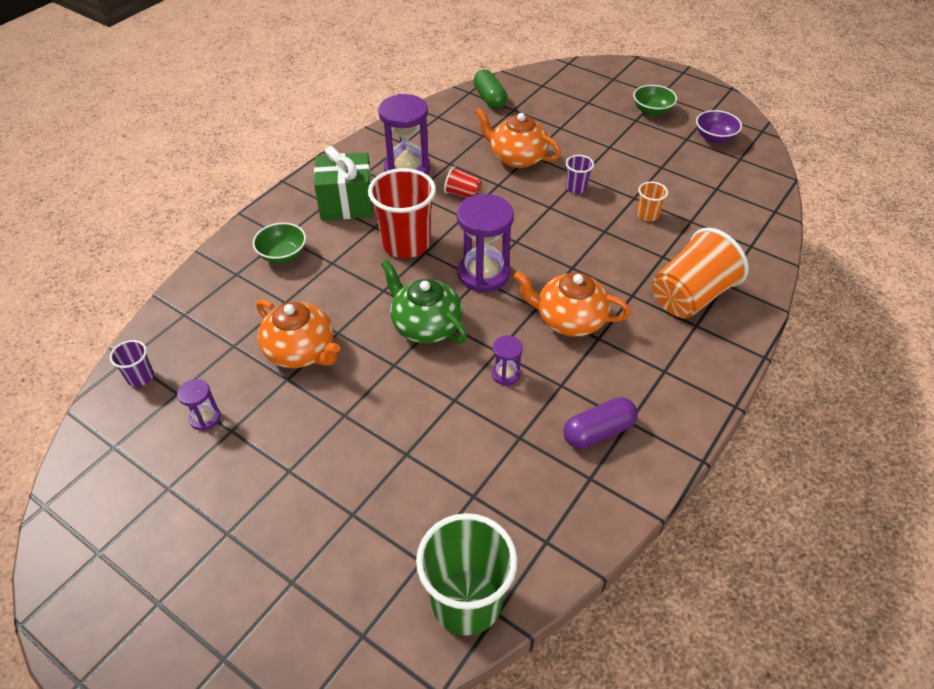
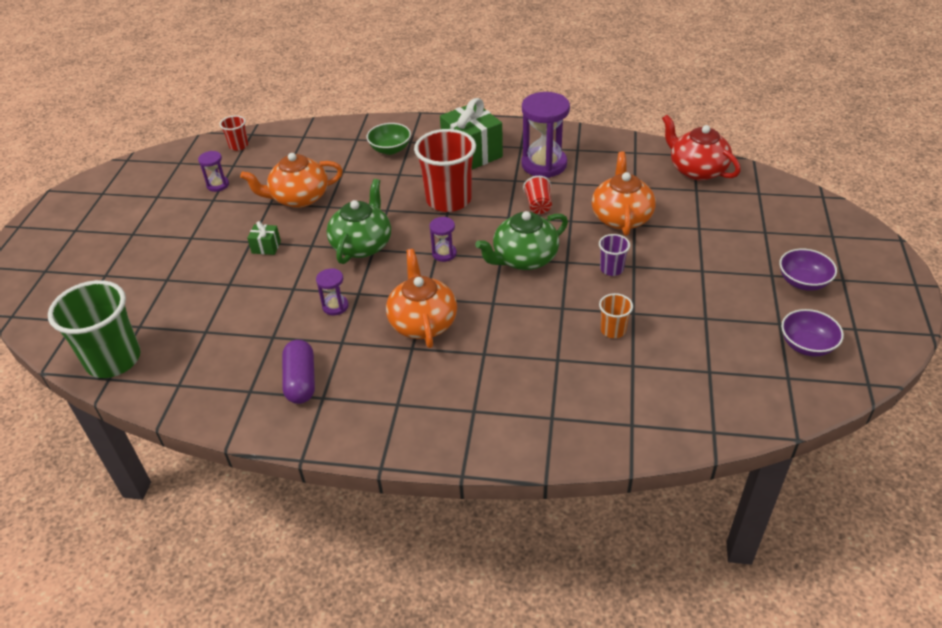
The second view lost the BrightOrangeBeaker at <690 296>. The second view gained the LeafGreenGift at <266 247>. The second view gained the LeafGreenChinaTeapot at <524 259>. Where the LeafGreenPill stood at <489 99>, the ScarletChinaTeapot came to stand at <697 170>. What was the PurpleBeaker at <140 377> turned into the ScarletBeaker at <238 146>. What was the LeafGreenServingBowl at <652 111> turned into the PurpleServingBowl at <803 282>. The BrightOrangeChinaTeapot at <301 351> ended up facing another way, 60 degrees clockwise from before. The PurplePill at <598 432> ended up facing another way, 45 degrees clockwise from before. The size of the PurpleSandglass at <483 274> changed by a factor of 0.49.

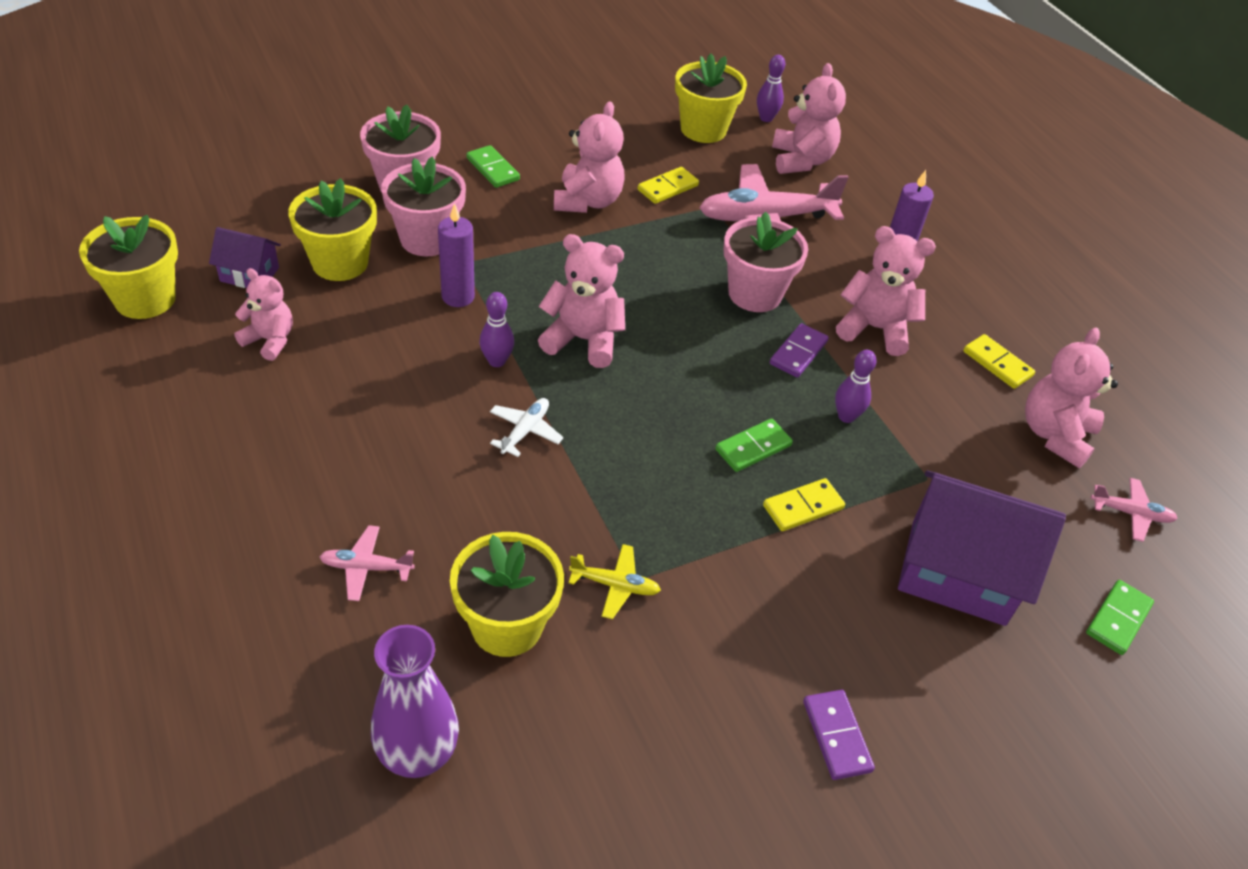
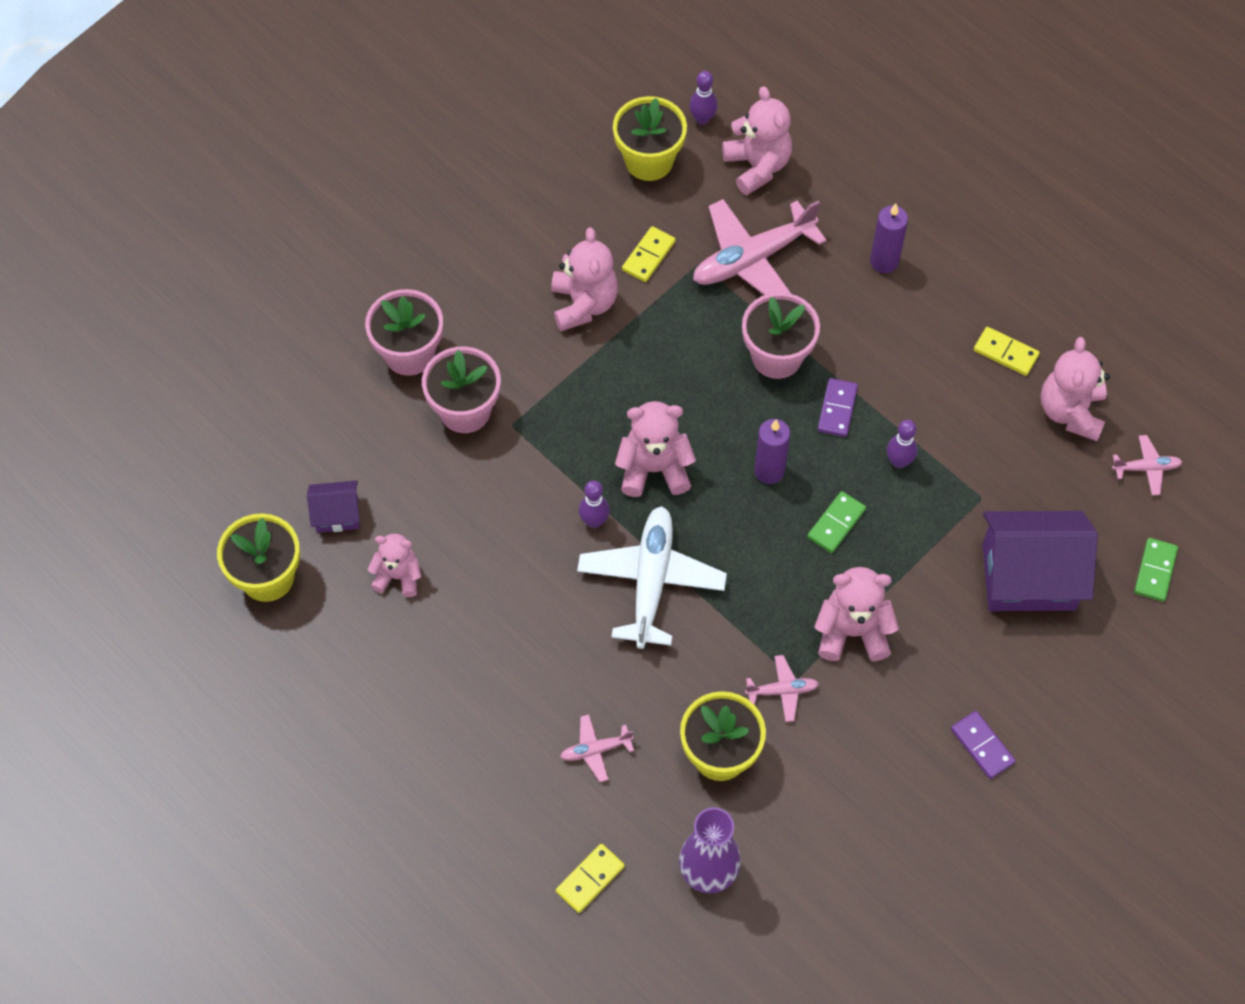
The second view lost the GoldenPottedPlant at <340 263>. The second view lost the LeafGreenDominoPiece at <492 169>. The PurplePillarCandle ended up elsewhere, having gone from <458 297> to <769 471>. The GoldenDominoPiece ended up elsewhere, having gone from <803 507> to <590 879>. The RosePinkTeddy ended up elsewhere, having gone from <875 329> to <852 632>. What was the GoldenPlane at <615 585> turned into the RosePinkPlane at <782 691>. The size of the WhitePlane at <525 431> changed by a factor of 2.14.

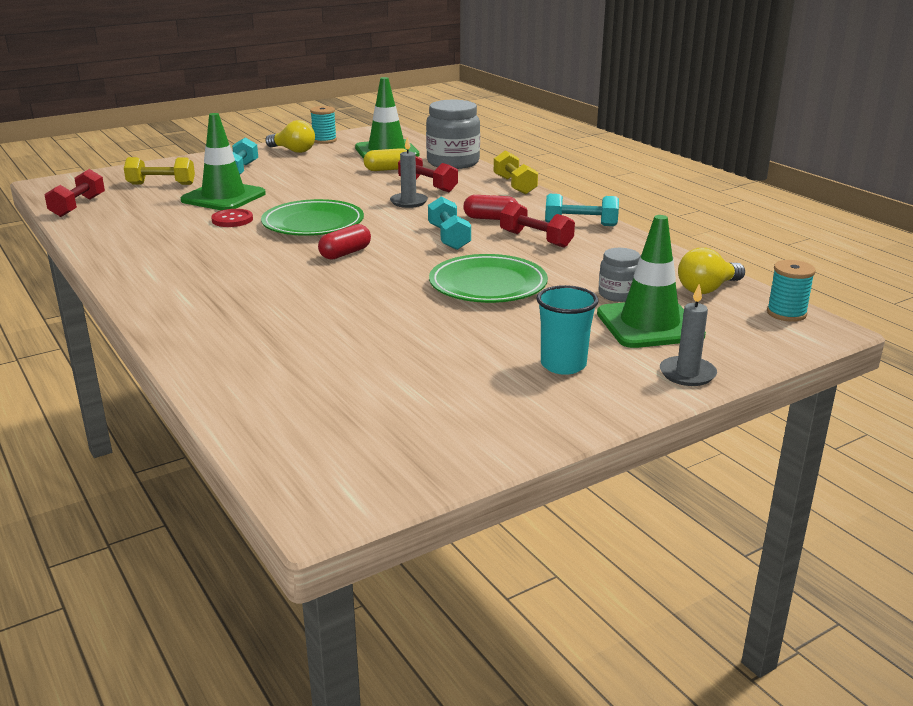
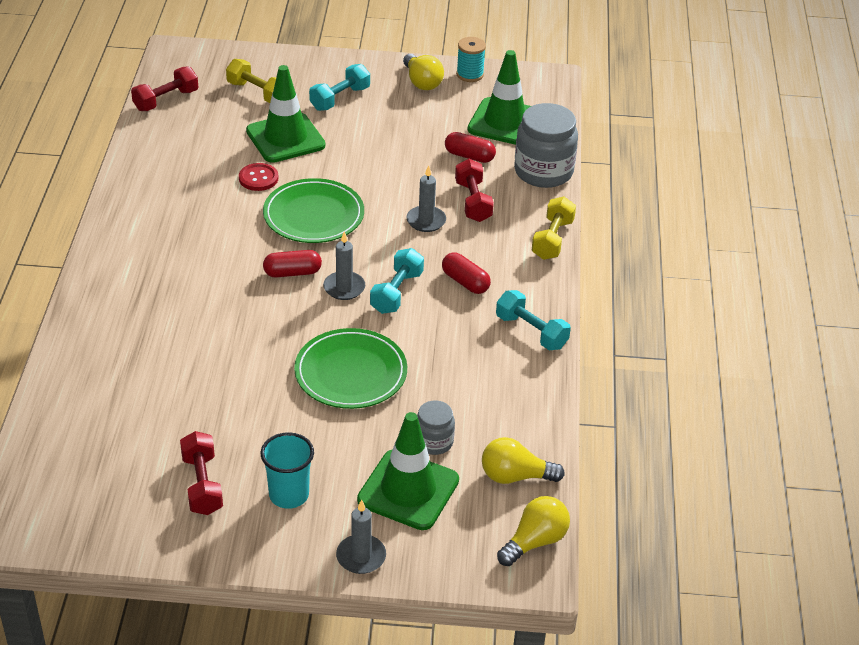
The second view gained the GrayPillarCandle at <344 288>. The ScarletDumbbell ended up elsewhere, having gone from <536 239> to <202 485>. Where the AquaSpool stood at <786 313>, the GoldenLightbulb came to stand at <535 541>. What was the GoldenPill at <388 169> turned into the ScarletPill at <469 156>.

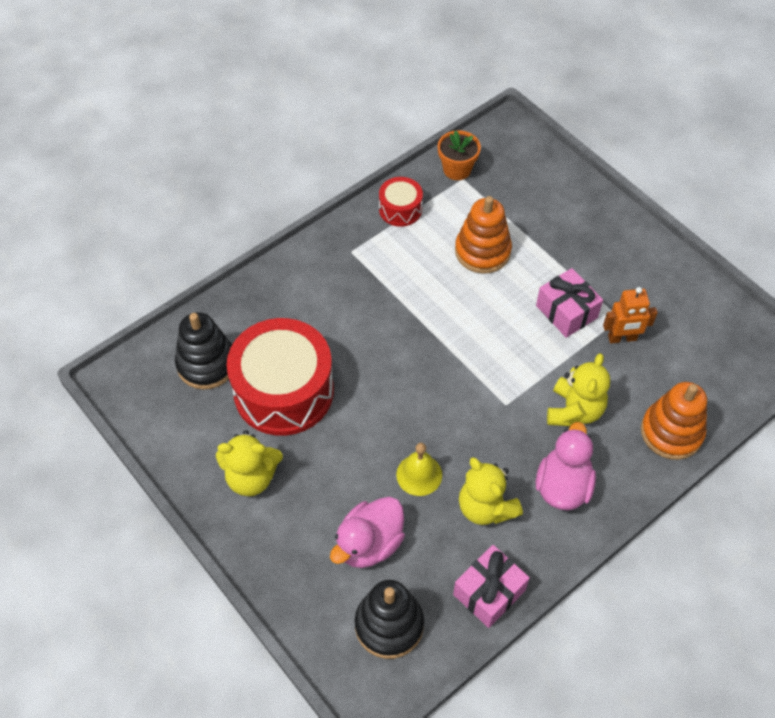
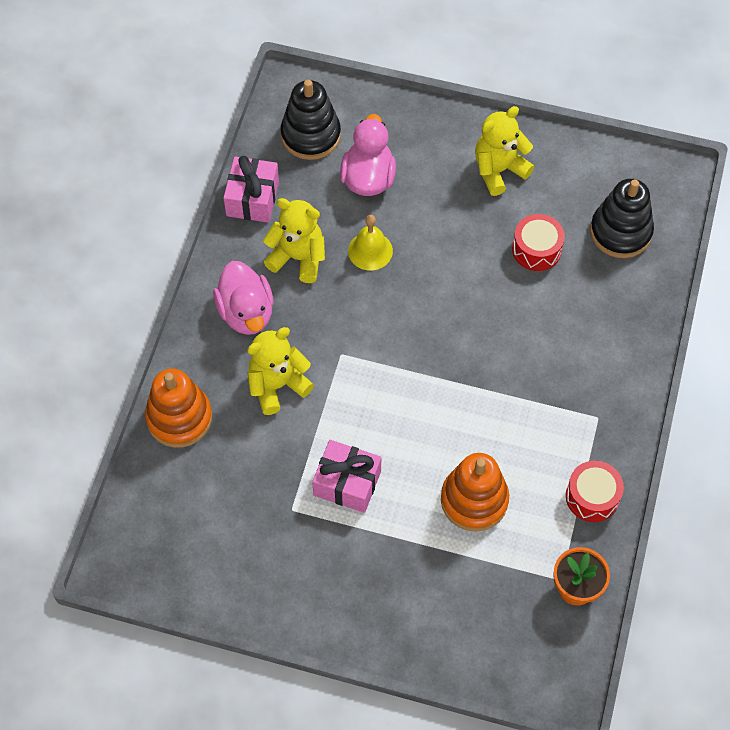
The second view lost the BrightOrangeRobotFigure at <622 338>. The GoldenTeddy at <574 410> ended up facing another way, 75 degrees clockwise from before. The size of the ScarletToyDrum at <284 391> changed by a factor of 0.48.

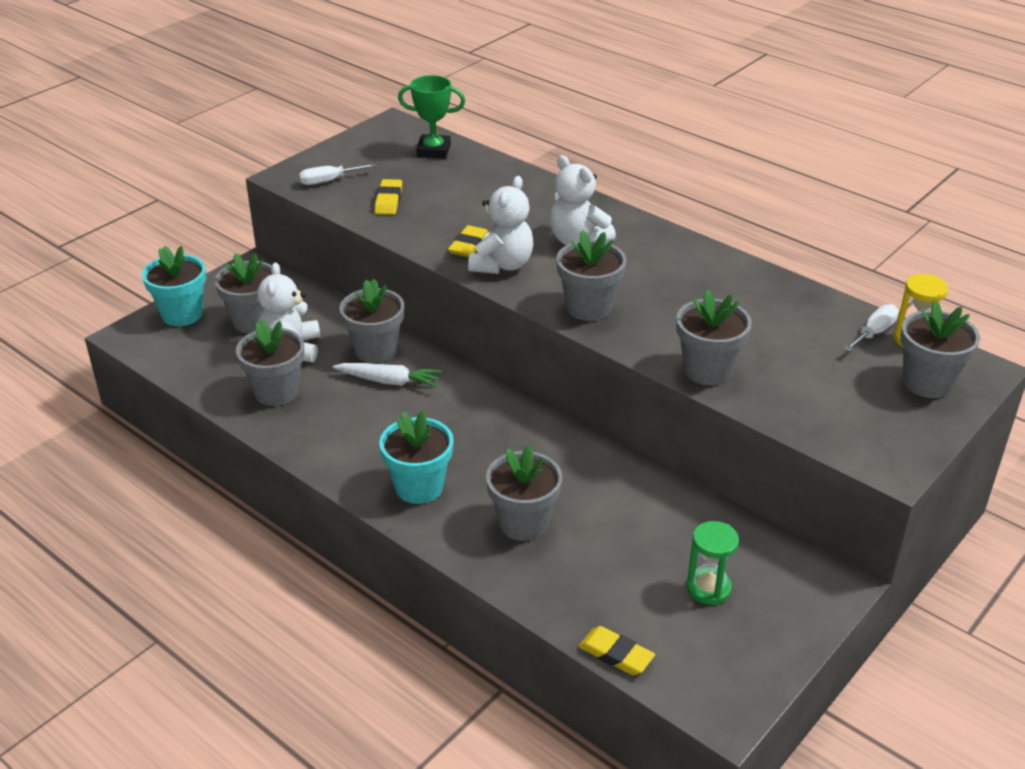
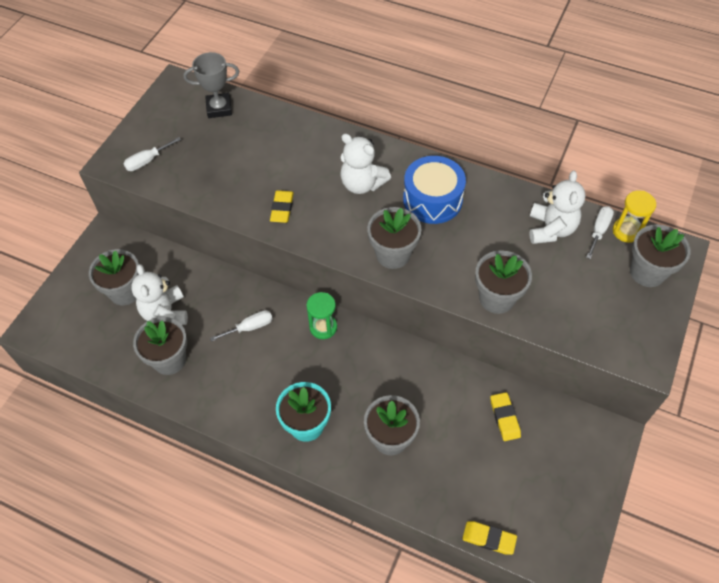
The second view lost the AquaPottedPlant at <182 314>. The second view lost the GrayPottedPlant at <375 350>. The second view gained the RoyalBlueToyDrum at <432 200>. The GoldenGumEraser ended up elsewhere, having gone from <388 200> to <504 418>. The WhiteTeddy ended up elsewhere, having gone from <502 265> to <550 229>. The LeafGreenSandglass ended up elsewhere, having gone from <708 588> to <323 327>. Where the WhiteRootVegetable stood at <389 381>, the WhiteFlatScrewdriver came to stand at <250 327>. What was the LeafGreenTrophy at <433 151> turned into the GrayTrophy at <219 108>.

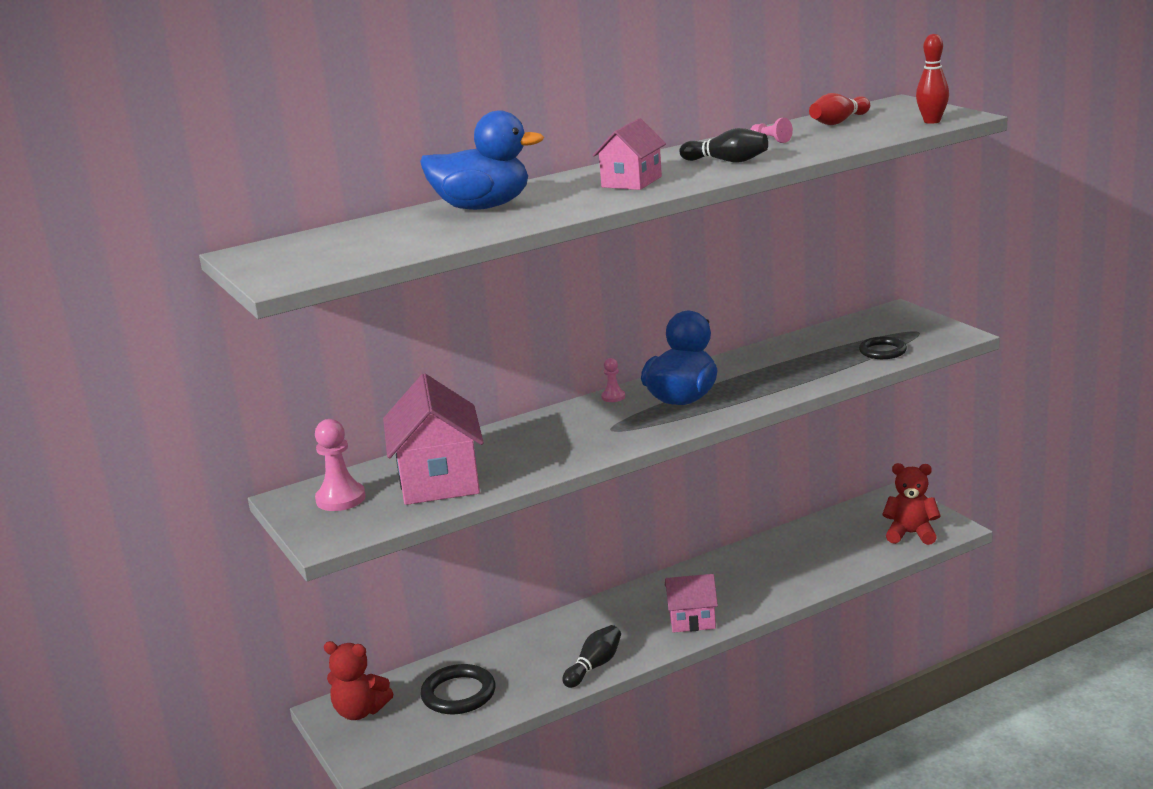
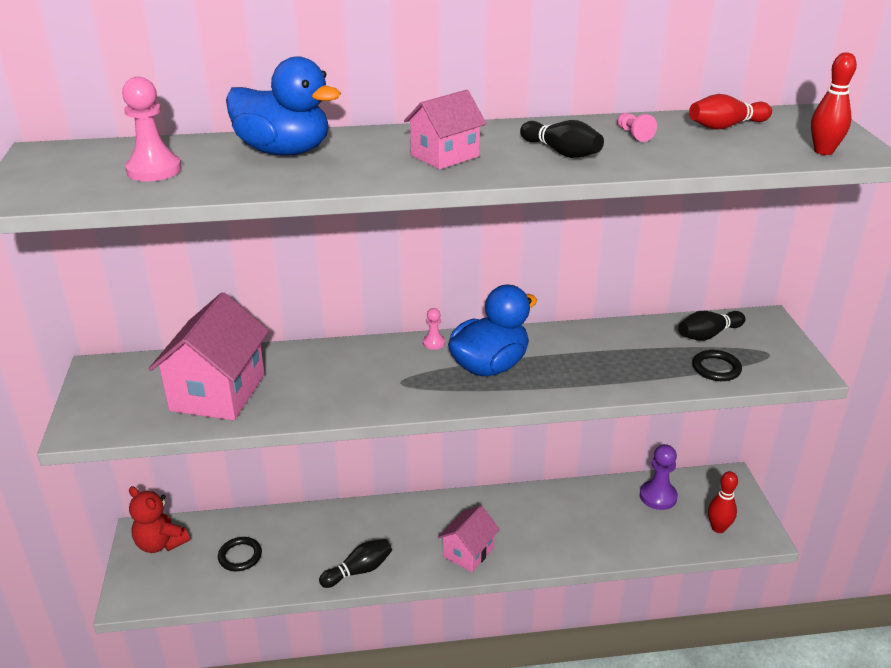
The second view gained the PurplePawn at <658 496>. The second view gained the EbonySkittle at <708 335>. The RosePinkPawn ended up elsewhere, having gone from <340 499> to <154 170>. Where the ScarletTeddy stood at <911 534>, the ScarletSkittle came to stand at <718 528>. The RosePinkToyHouse at <692 620> ended up facing another way, 75 degrees counterclockwise from before. The size of the EbonyRing at <458 694> changed by a factor of 0.66.

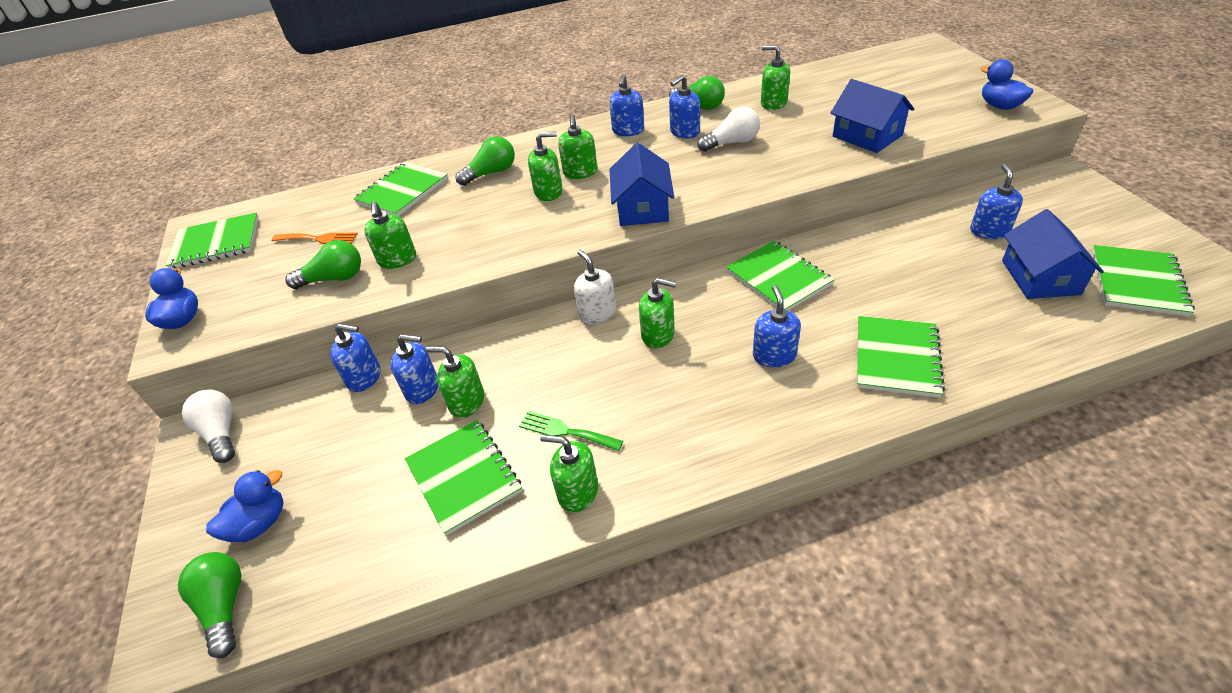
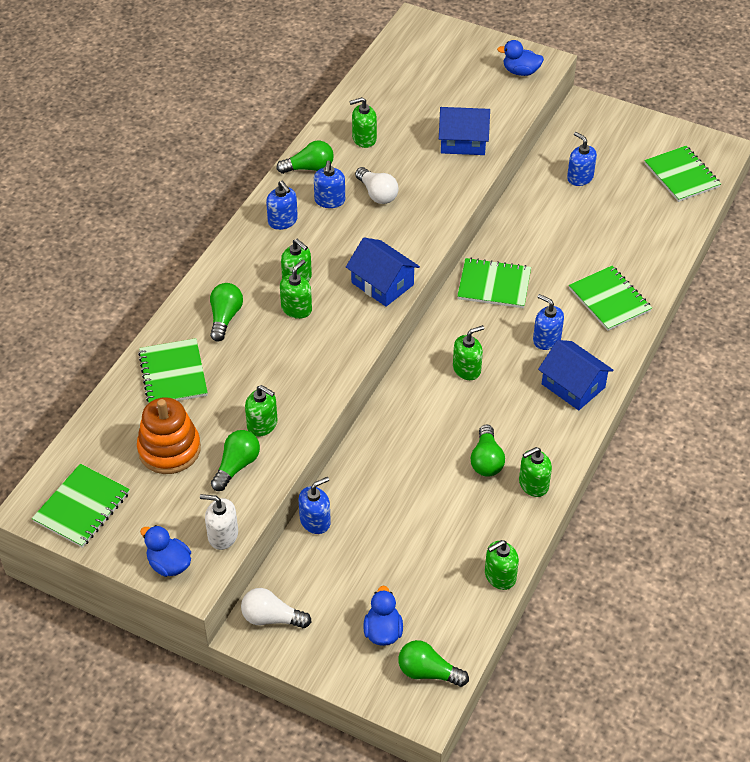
The second view lost the RoyalBlueSoapDispenser at <422 389>. The second view lost the LeafGreenExerciseBook at <464 477>. The LeafGreenSoapDispenser ended up elsewhere, having gone from <466 402> to <500 576>. The WhiteSoapDispenser ended up elsewhere, having gone from <597 313> to <222 535>. The RoyalBlueToyHouse ended up elsewhere, having gone from <1040 277> to <573 385>. Where the BrightOrangeDinnerFork stood at <318 239>, the BrightOrangeRingStacker came to stand at <169 449>. Where the LeafGreenDinnerFork stood at <565 431>, the LeafGreenLightbulb came to stand at <486 460>. The WhiteLightbulb at <731 143> ended up facing another way, 120 degrees clockwise from before.

